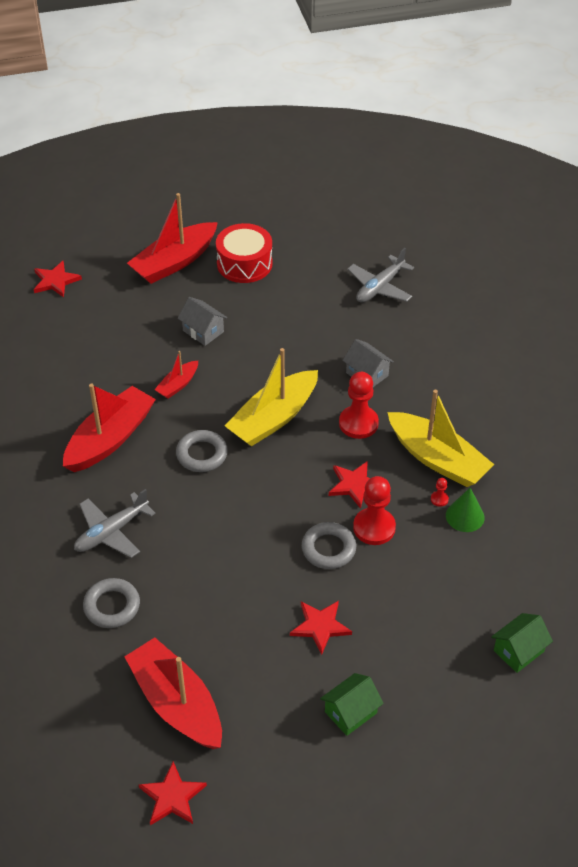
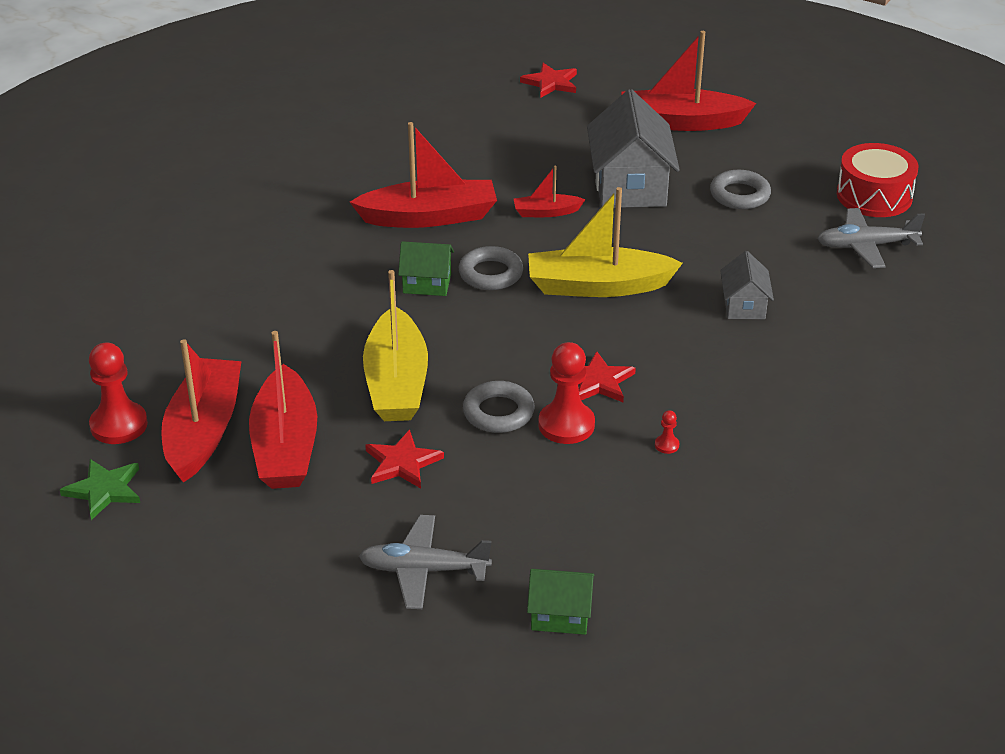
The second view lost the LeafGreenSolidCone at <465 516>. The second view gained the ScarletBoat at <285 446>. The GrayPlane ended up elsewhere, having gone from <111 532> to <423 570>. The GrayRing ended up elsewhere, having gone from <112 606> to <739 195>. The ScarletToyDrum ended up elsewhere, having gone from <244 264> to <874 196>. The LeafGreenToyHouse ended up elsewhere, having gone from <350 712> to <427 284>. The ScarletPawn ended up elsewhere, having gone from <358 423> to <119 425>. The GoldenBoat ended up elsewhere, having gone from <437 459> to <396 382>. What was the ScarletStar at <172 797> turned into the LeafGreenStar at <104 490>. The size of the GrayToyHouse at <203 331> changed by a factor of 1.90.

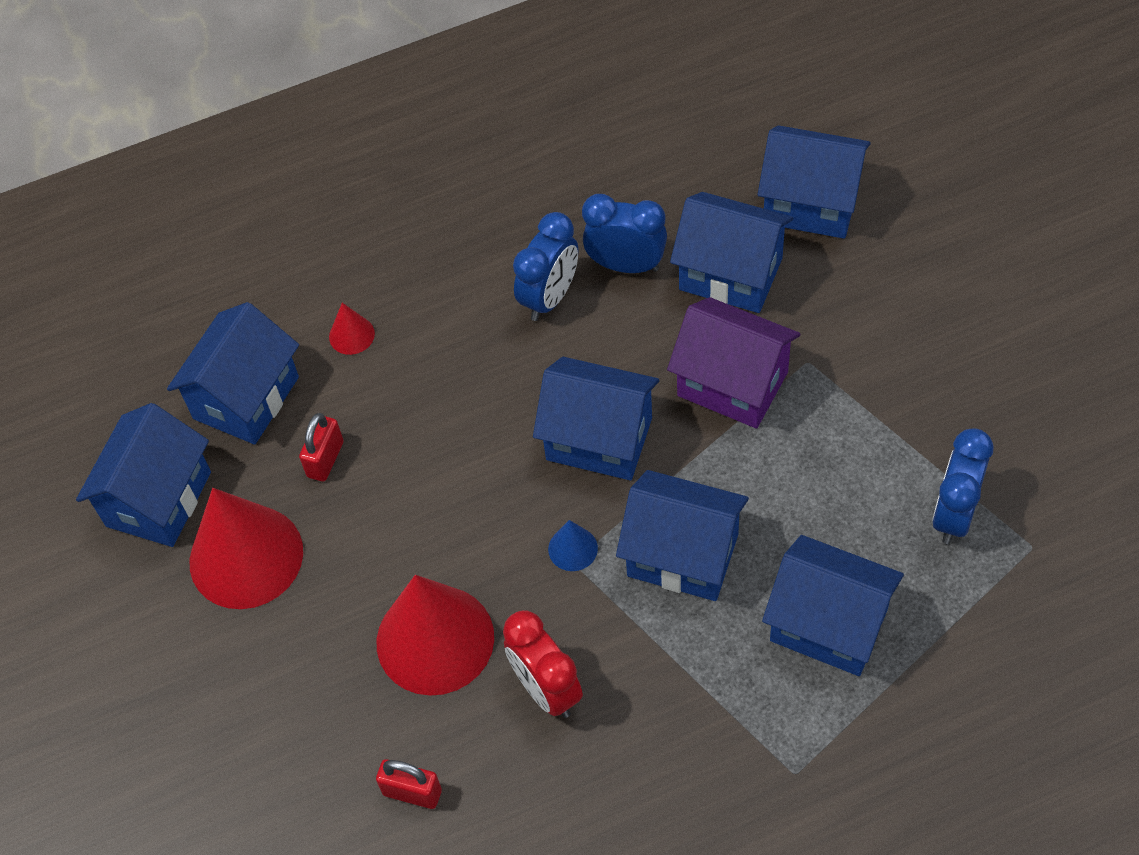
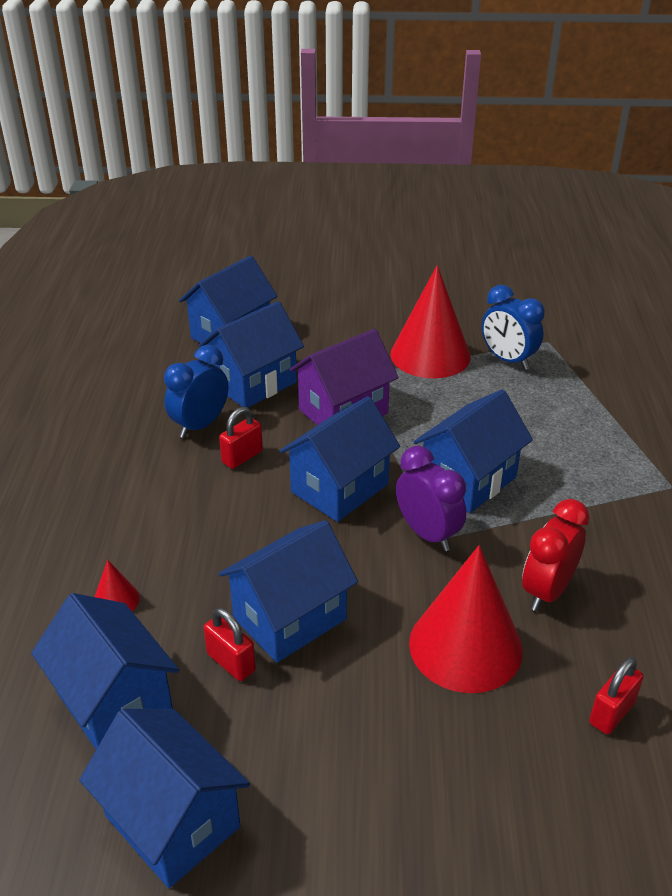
The second view lost the RoyalBlueClock at <549 297>. The second view gained the ScarletLock at <242 457>. The ScarletSolidCone ended up elsewhere, having gone from <246 556> to <430 355>. The RoyalBlueToyHouse ended up elsewhere, having gone from <828 625> to <290 618>. Where the RoyalBlueSolidCone stood at <573 548>, the PurpleClock came to stand at <427 534>. The ScarletClock at <546 689> ended up facing another way, 135 degrees clockwise from before.

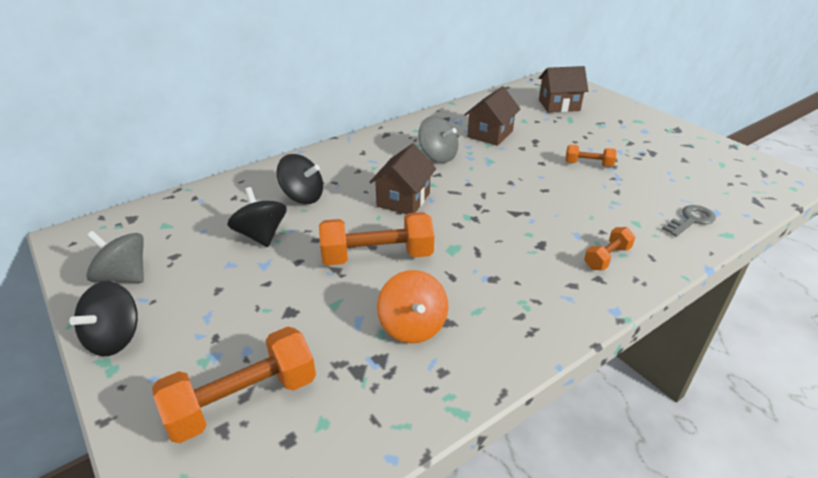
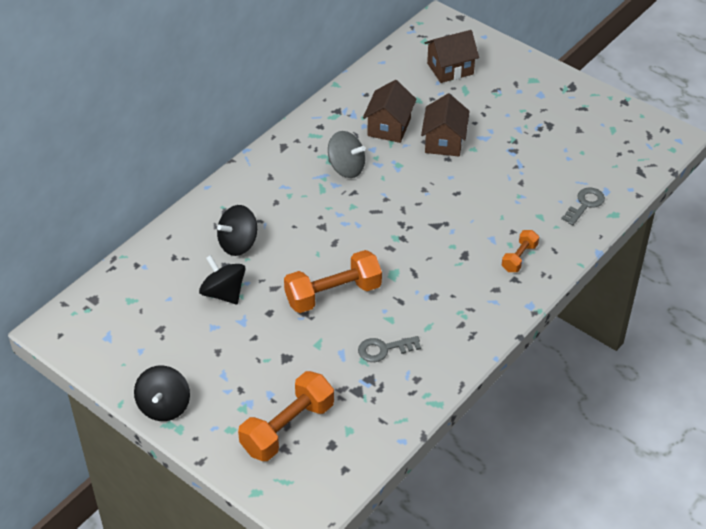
The second view lost the GrayToyTop at <124 276>. The second view lost the BrightOrangeDumbbell at <588 164>. The BrownToyHouse ended up elsewhere, having gone from <403 199> to <444 141>. Where the BrightOrangeToyTop stood at <412 326>, the GrayKey came to stand at <384 349>. The EbonyToyTop at <302 196> ended up facing another way, 135 degrees clockwise from before.

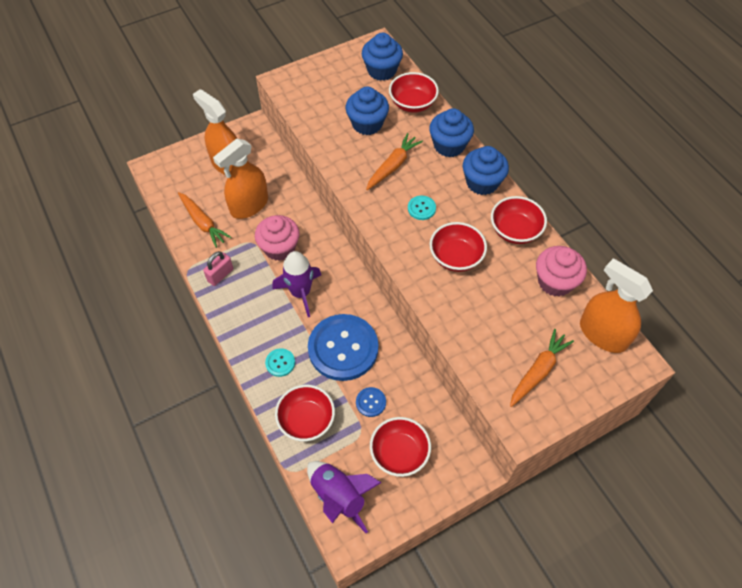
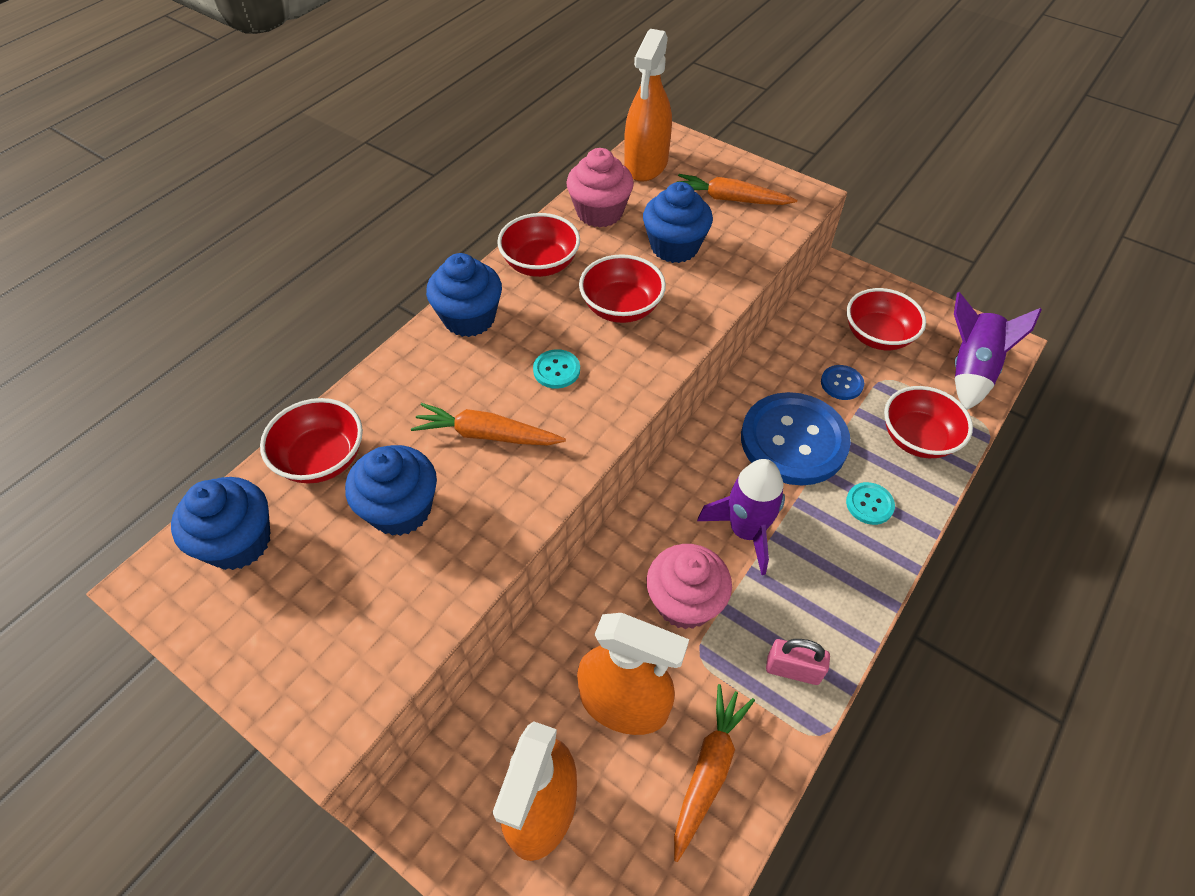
The RoyalBlueCupcake ended up elsewhere, having gone from <449 145> to <674 247>.

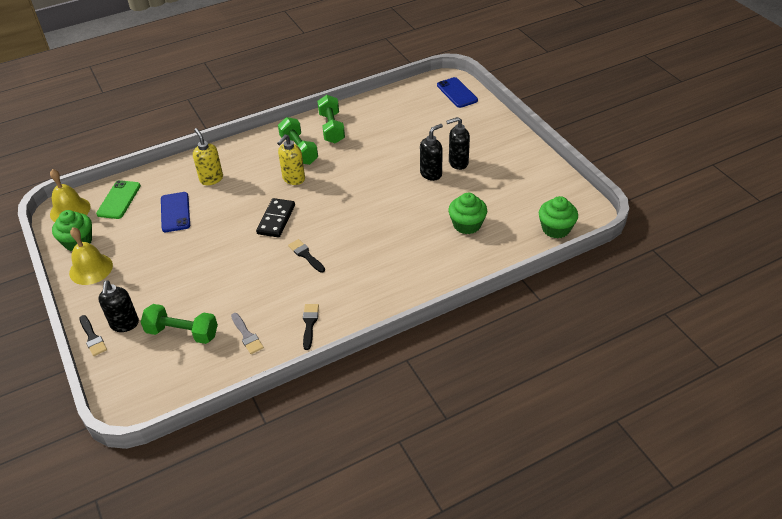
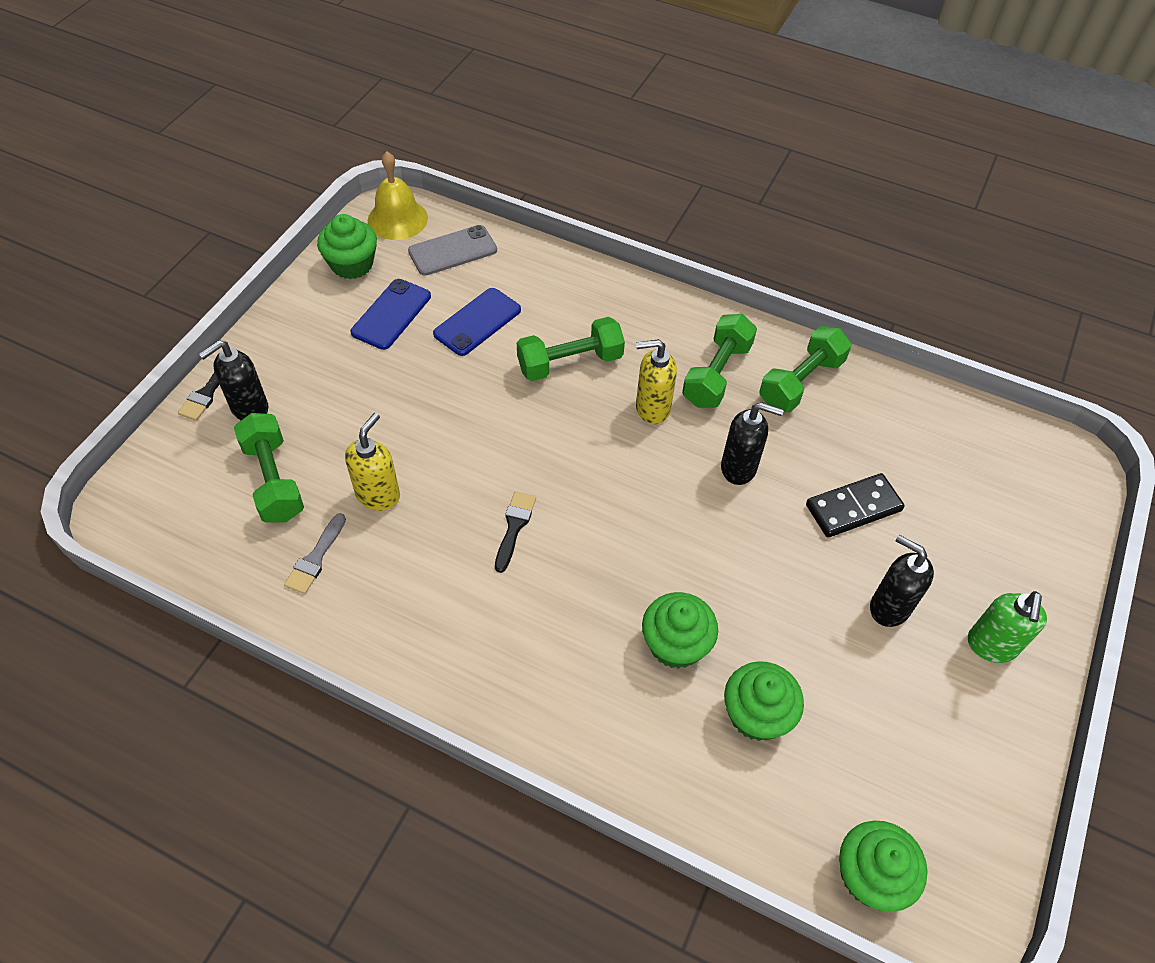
The second view lost the GoldenSchoolBell at <91 269>. The second view lost the EbonyBrush at <309 323>. The second view gained the LeafGreenDumbbell at <570 363>. The second view gained the LeafGreenCupcake at <675 644>. The second view gained the LeafGreenSoapDispenser at <991 646>. The GoldenSoapDispenser ended up elsewhere, having gone from <211 179> to <378 495>. The EbonyDominoPiece ended up elsewhere, having gone from <276 219> to <853 507>. The EbonySoapDispenser ended up elsewhere, having gone from <431 174> to <739 468>. The RoyalBlueMobilePhone ended up elsewhere, having gone from <457 93> to <391 314>. What was the LeafGreenMobilePhone at <119 200> turned into the GrayMobilePhone at <452 251>.

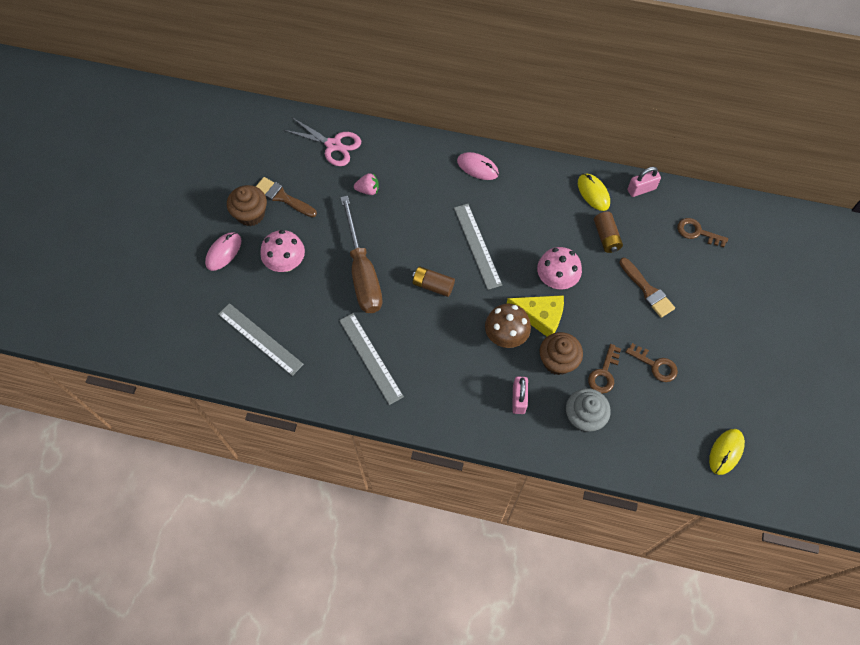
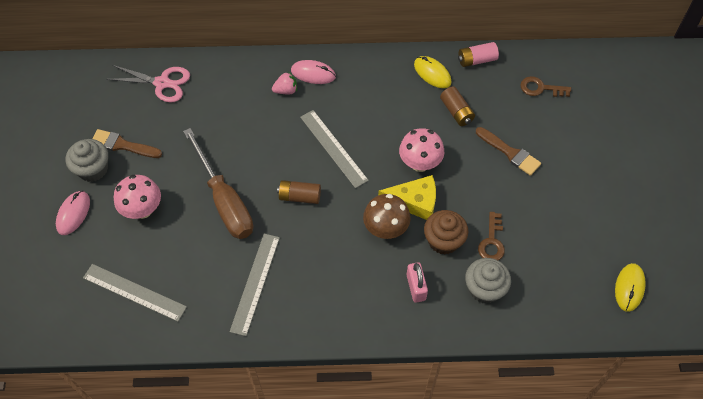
The second view lost the BrownKey at <655 365>. The RosePinkStrawberry ended up elsewhere, having gone from <368 190> to <286 90>. Where the RosePinkLock stood at <641 189>, the RosePinkBattery came to stand at <476 60>. What was the BrownCupcake at <251 214> turned into the GrayCupcake at <93 169>. The GrayRuler at <370 358> ended up facing another way, 60 degrees clockwise from before.

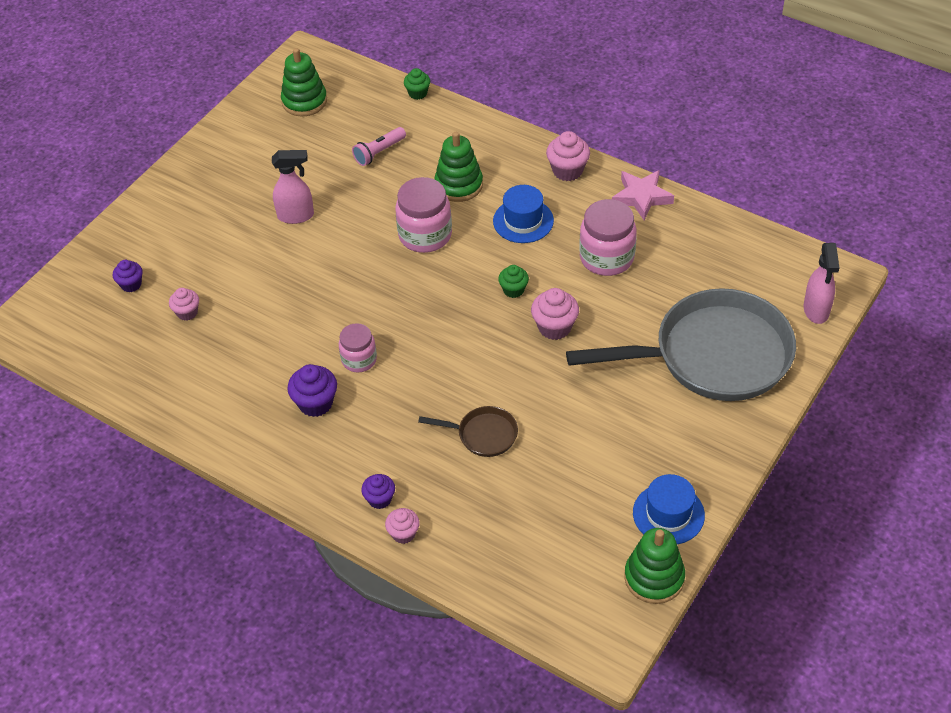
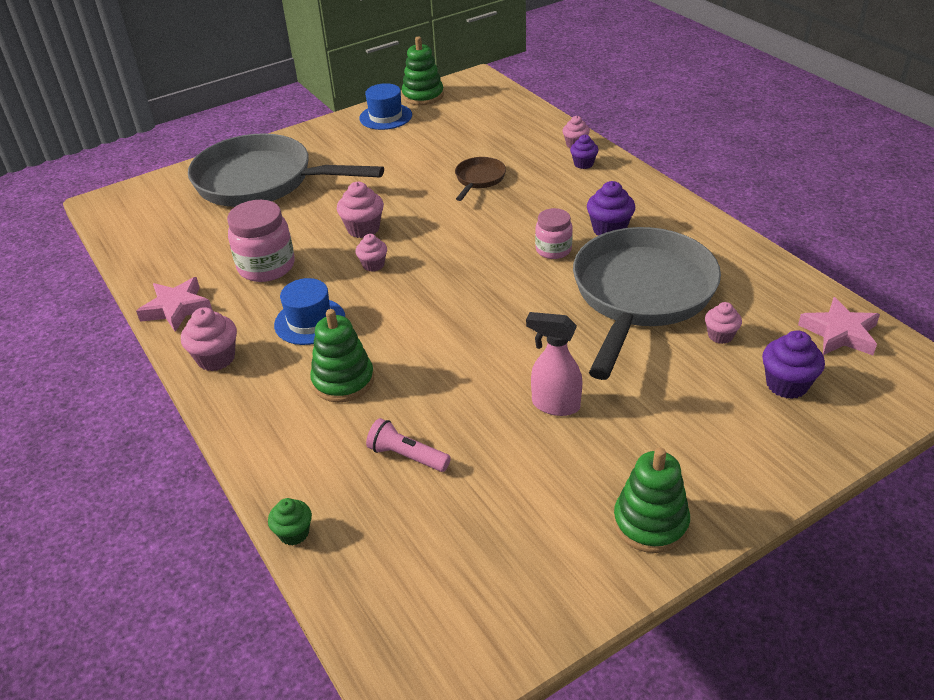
The second view lost the RosePinkPreserveJar at <425 235>. The second view lost the RosePinkSprayBottle at <816 310>. The second view gained the GrayPan at <641 295>. The second view gained the RosePinkStar at <839 333>. The LeafGreenRingStacker ended up elsewhere, having gone from <304 101> to <650 523>. What was the LeafGreenCupcake at <513 290> turned into the RosePinkCupcake at <373 265>. The RosePinkFlashlight at <379 152> ended up facing another way, 135 degrees counterclockwise from before. The BrownPan at <483 435> ended up facing another way, 75 degrees clockwise from before. The size of the PurpleCupcake at <131 284> changed by a factor of 1.54.

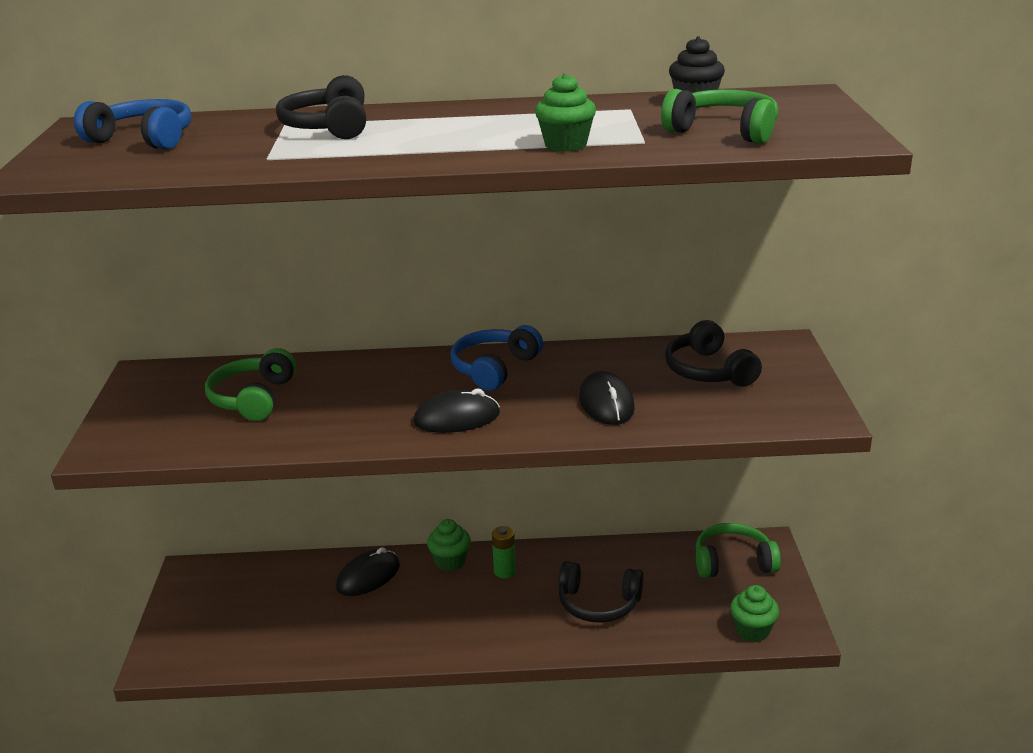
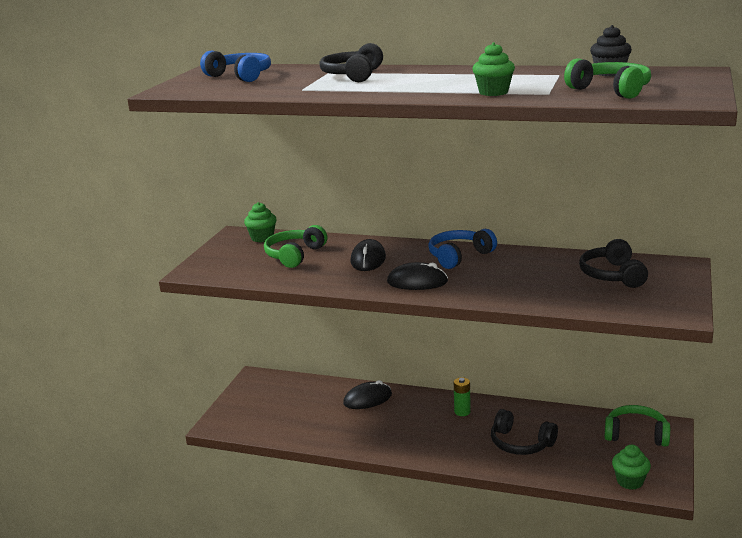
The LeafGreenCupcake ended up elsewhere, having gone from <450 561> to <262 238>. The EbonyComputerMouse ended up elsewhere, having gone from <606 403> to <368 259>.

